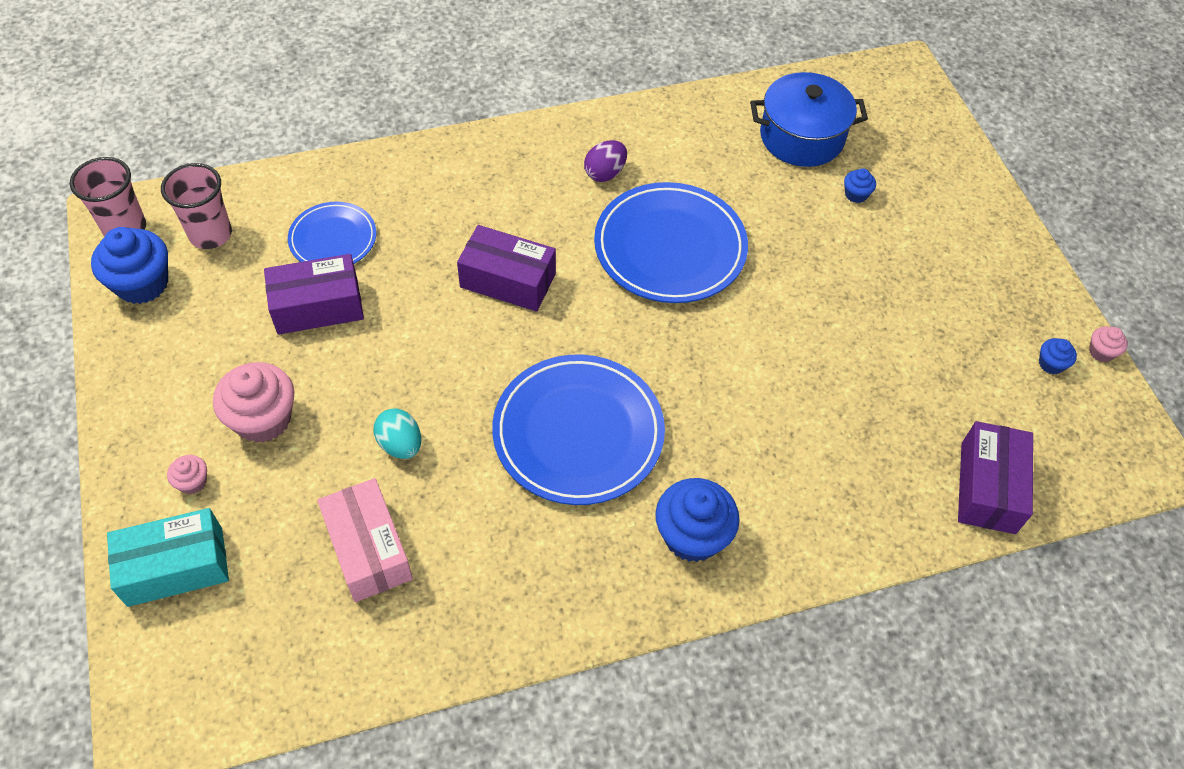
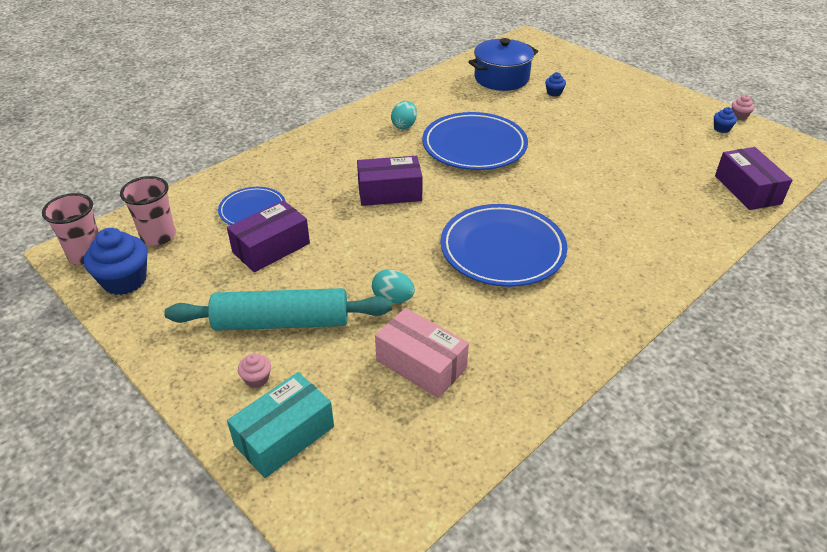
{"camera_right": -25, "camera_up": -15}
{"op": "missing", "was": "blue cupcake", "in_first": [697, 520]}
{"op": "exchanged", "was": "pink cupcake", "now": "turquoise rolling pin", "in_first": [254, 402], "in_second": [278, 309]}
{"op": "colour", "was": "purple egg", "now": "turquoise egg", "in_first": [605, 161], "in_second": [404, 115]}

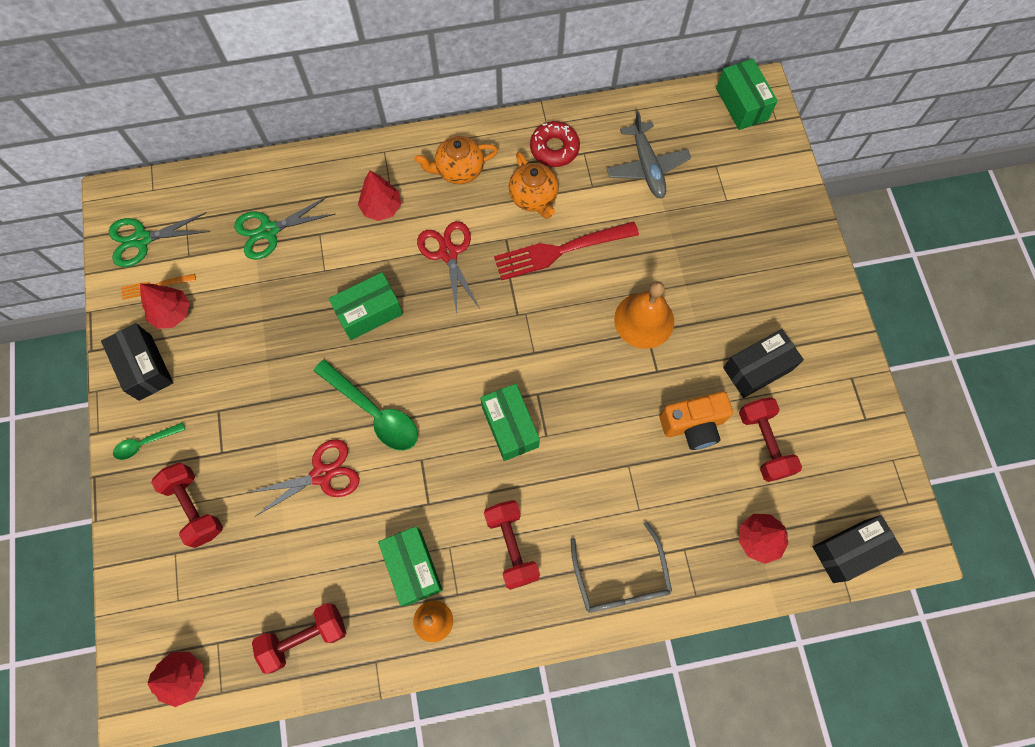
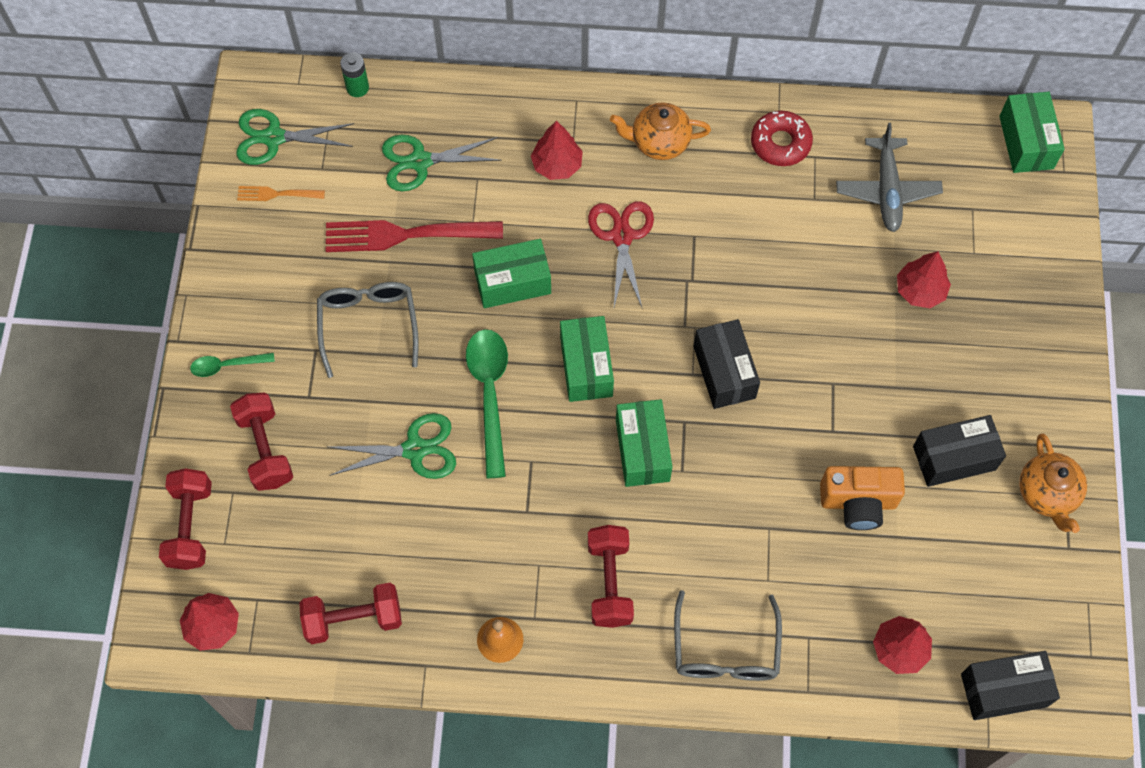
{"camera_right": 15, "camera_up": -5}
{"op": "missing", "was": "orange bell", "in_first": [644, 315]}
{"op": "appeared", "now": "grey glasses", "in_second": [368, 330]}
{"op": "appeared", "now": "green battery", "in_second": [354, 74]}
{"op": "relocated", "was": "black box", "in_first": [137, 362], "in_second": [726, 364]}
{"op": "relocated", "was": "red tree", "in_first": [165, 306], "in_second": [924, 279]}
{"op": "relocated", "was": "green box", "in_first": [410, 566], "in_second": [587, 359]}
{"op": "relocated", "was": "red fork", "in_first": [566, 250], "in_second": [414, 236]}
{"op": "relocated", "was": "orange teapot", "in_first": [534, 185], "in_second": [1053, 483]}
{"op": "relocated", "was": "red dumbbell", "in_first": [770, 439], "in_second": [185, 519]}
{"op": "colour", "was": "red scissors", "now": "green scissors", "in_first": [303, 477], "in_second": [392, 446]}
{"op": "spun", "was": "green spoon", "in_first": [365, 404], "in_second": [487, 403], "clockwise": -150}

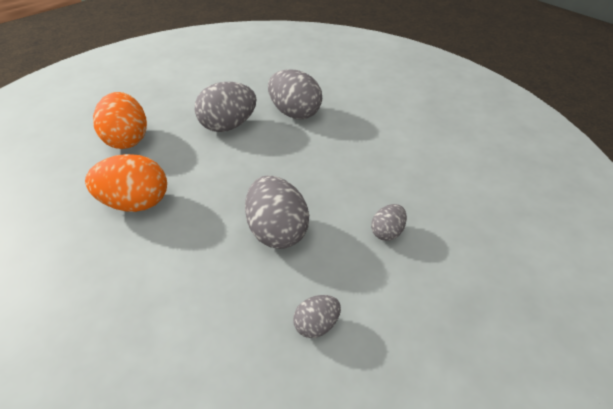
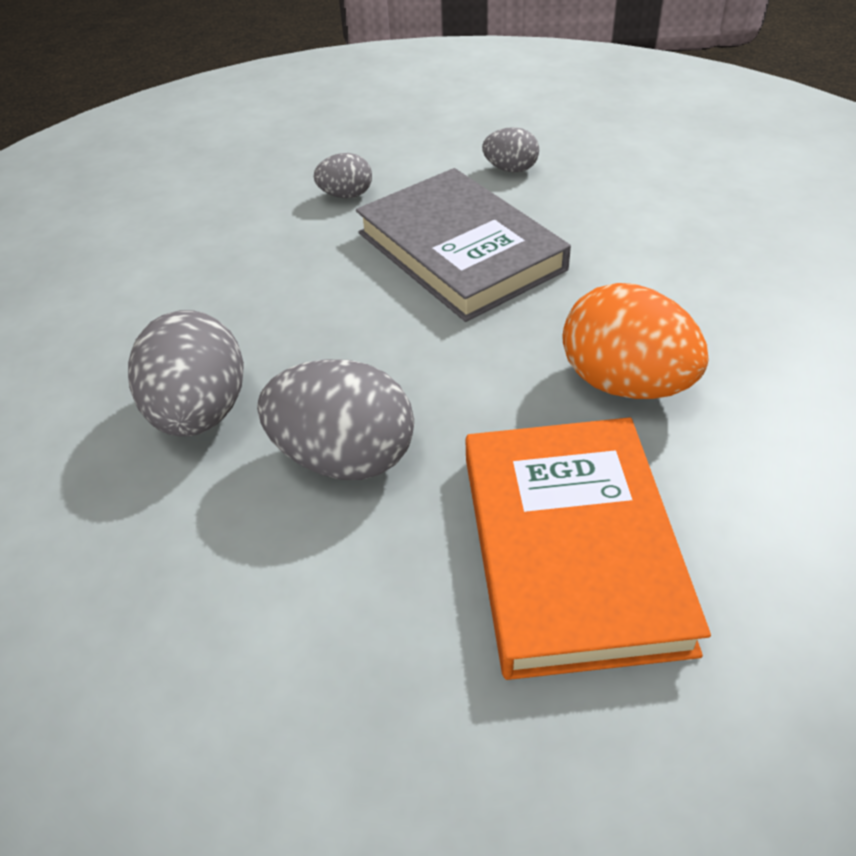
{"camera_right": -135, "camera_up": 0}
{"op": "exchanged", "was": "orange egg", "now": "orange book", "in_first": [120, 120], "in_second": [588, 548]}
{"op": "exchanged", "was": "grey egg", "now": "grey book", "in_first": [277, 212], "in_second": [463, 245]}

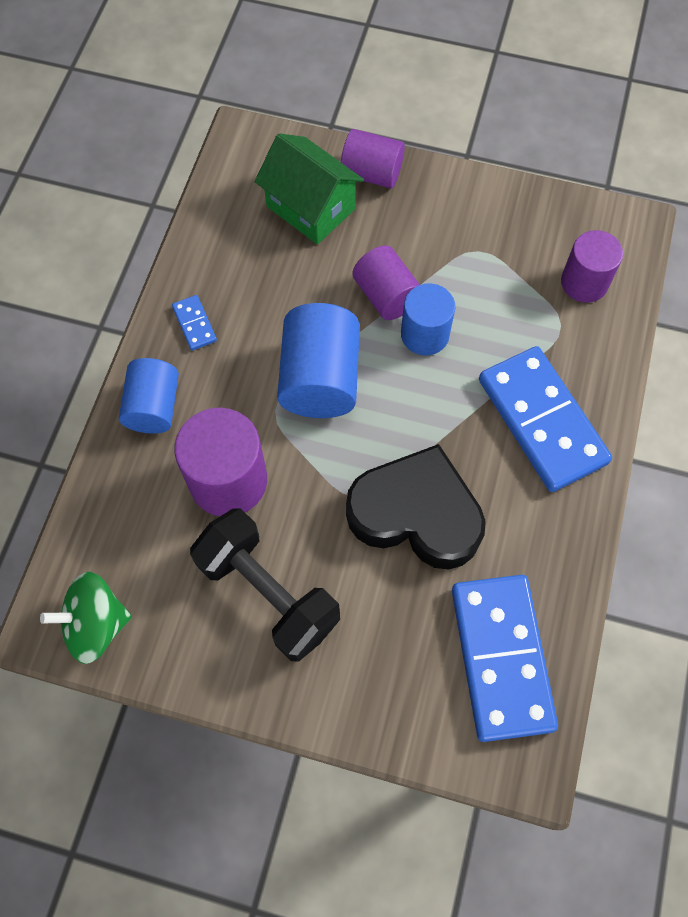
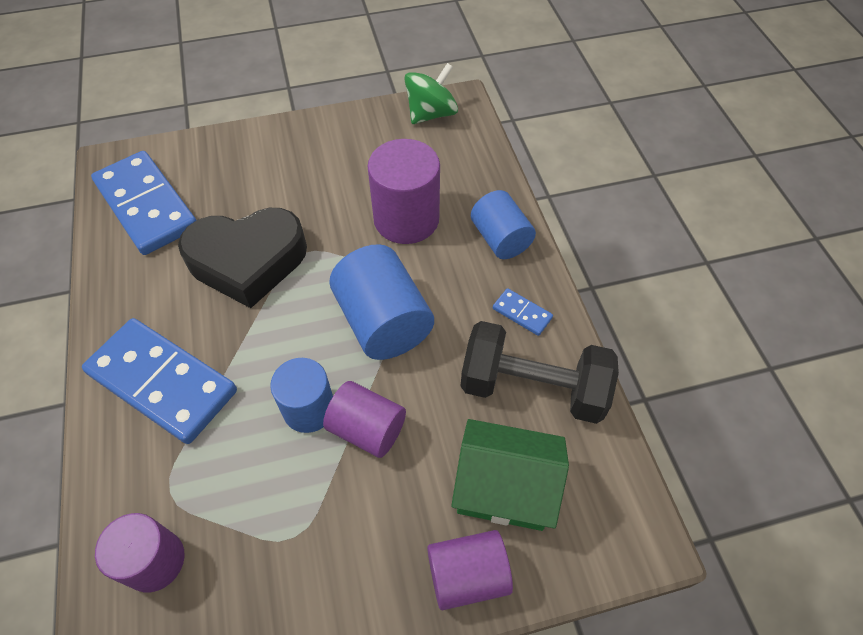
{"camera_right": 150, "camera_up": -10}
{"op": "relocated", "was": "black dumbbell", "in_first": [265, 585], "in_second": [540, 372]}

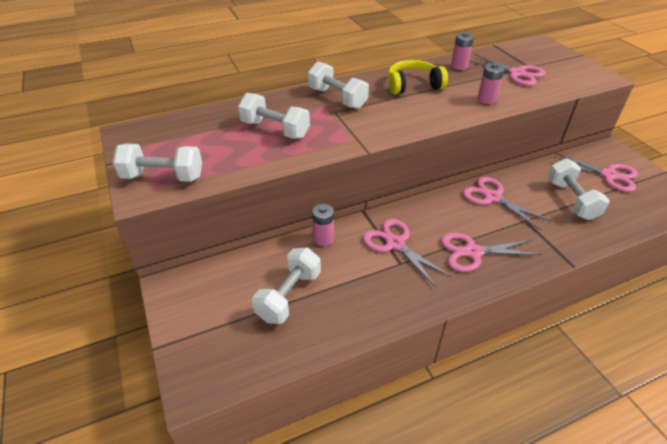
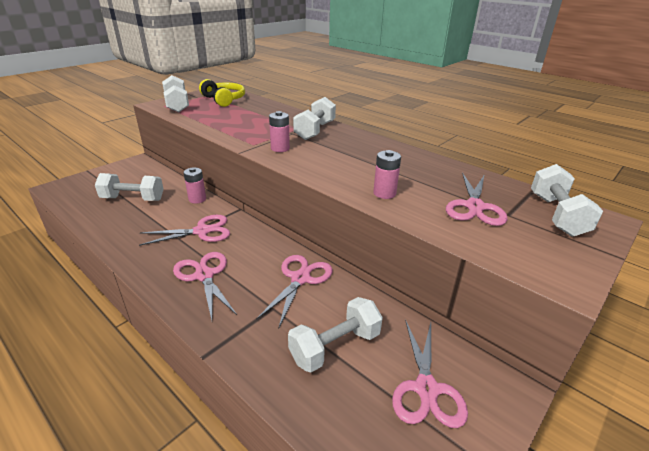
{"camera_right": 65, "camera_up": -10}
{"op": "relocated", "was": "white dumbbell", "in_first": [274, 116], "in_second": [567, 200]}
{"op": "relocated", "was": "yellow headphones", "in_first": [418, 77], "in_second": [222, 93]}
{"op": "relocated", "was": "pink battery", "in_first": [462, 51], "in_second": [279, 131]}
{"op": "spun", "was": "pink scissors", "in_first": [407, 253], "in_second": [184, 230], "clockwise": 45}

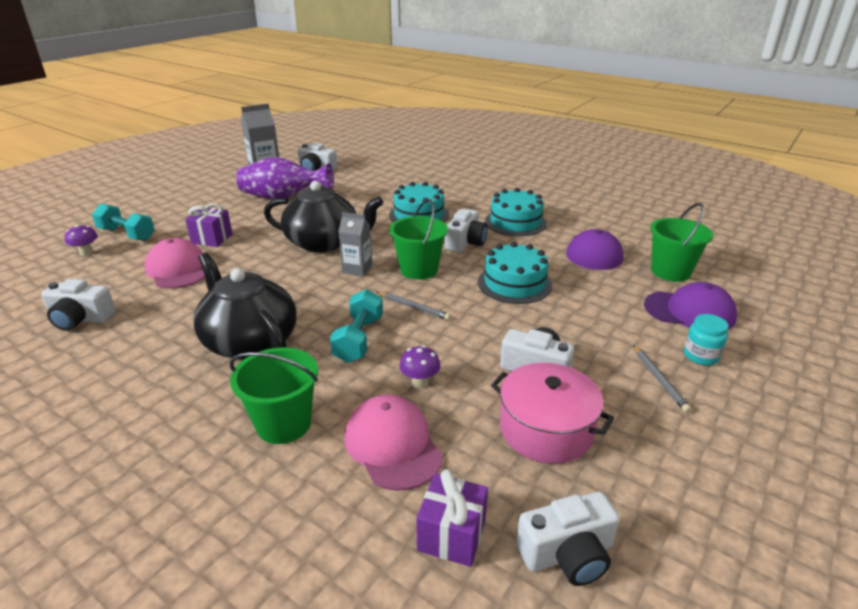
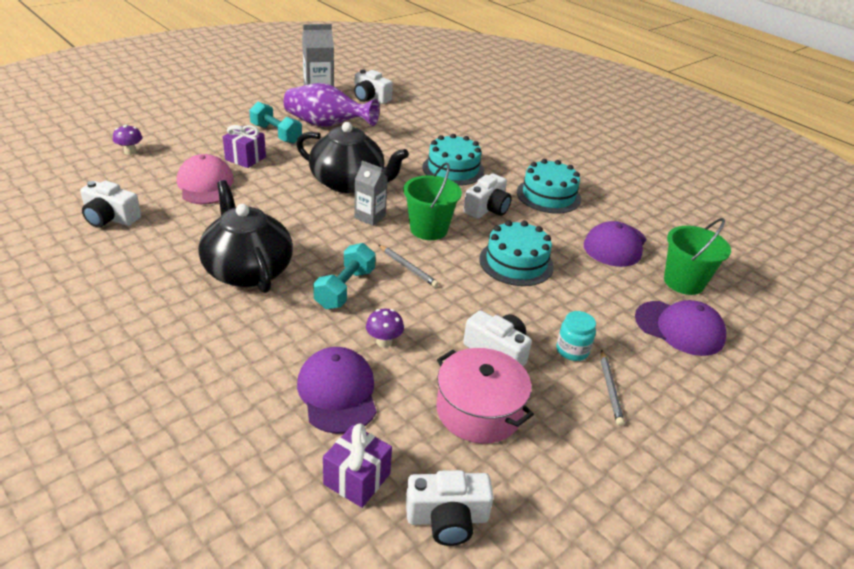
{"camera_right": 10, "camera_up": 5}
{"op": "missing", "was": "green bucket", "in_first": [274, 395]}
{"op": "relocated", "was": "turquoise dumbbell", "in_first": [123, 222], "in_second": [275, 123]}
{"op": "relocated", "was": "turquoise jar", "in_first": [706, 340], "in_second": [576, 336]}
{"op": "colour", "was": "pink cap", "now": "purple cap", "in_first": [393, 443], "in_second": [337, 390]}

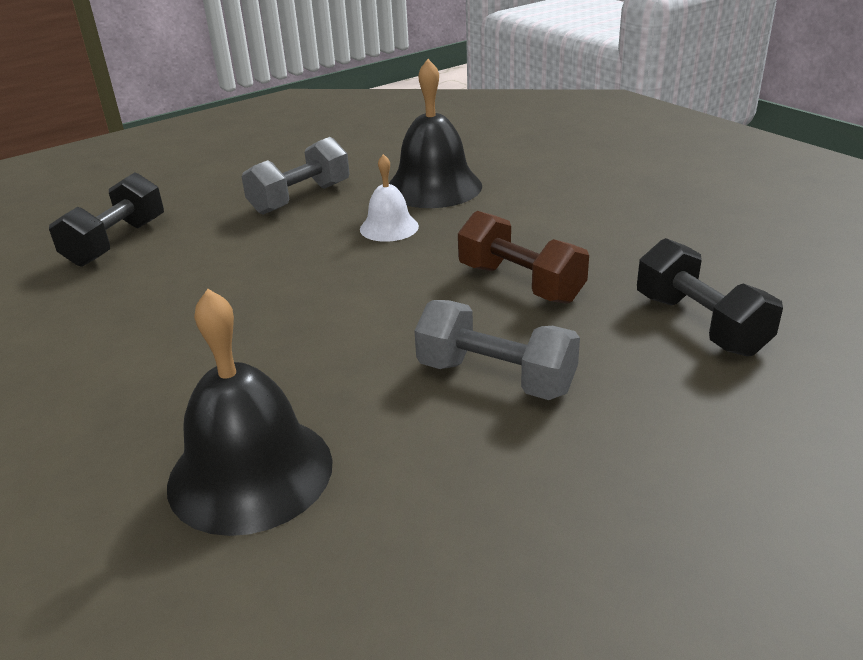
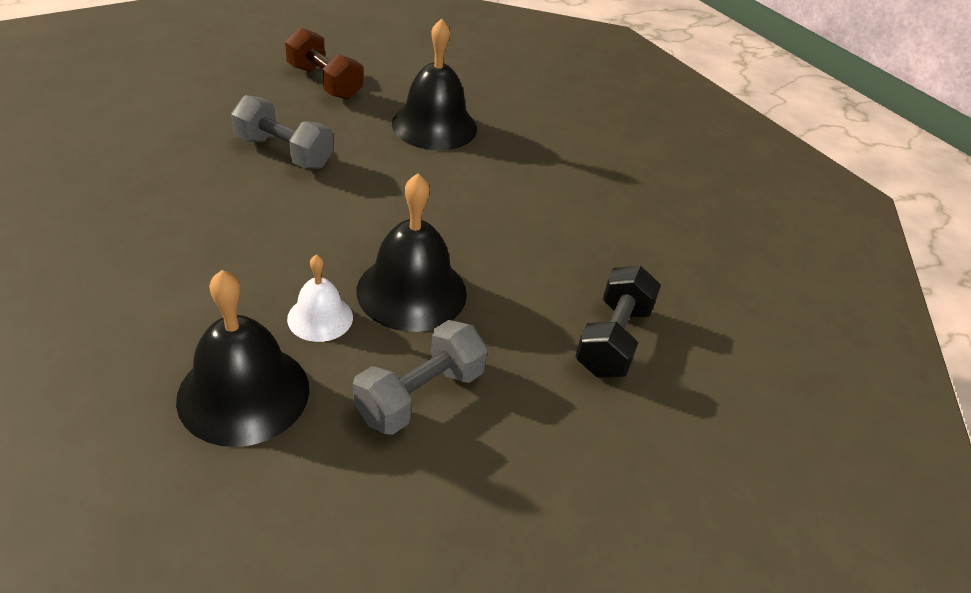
{"camera_right": 175, "camera_up": 10}
{"op": "missing", "was": "black dumbbell", "in_first": [710, 297]}
{"op": "appeared", "now": "black bell", "in_second": [412, 252]}
{"op": "relocated", "was": "brown dumbbell", "in_first": [523, 257], "in_second": [324, 63]}

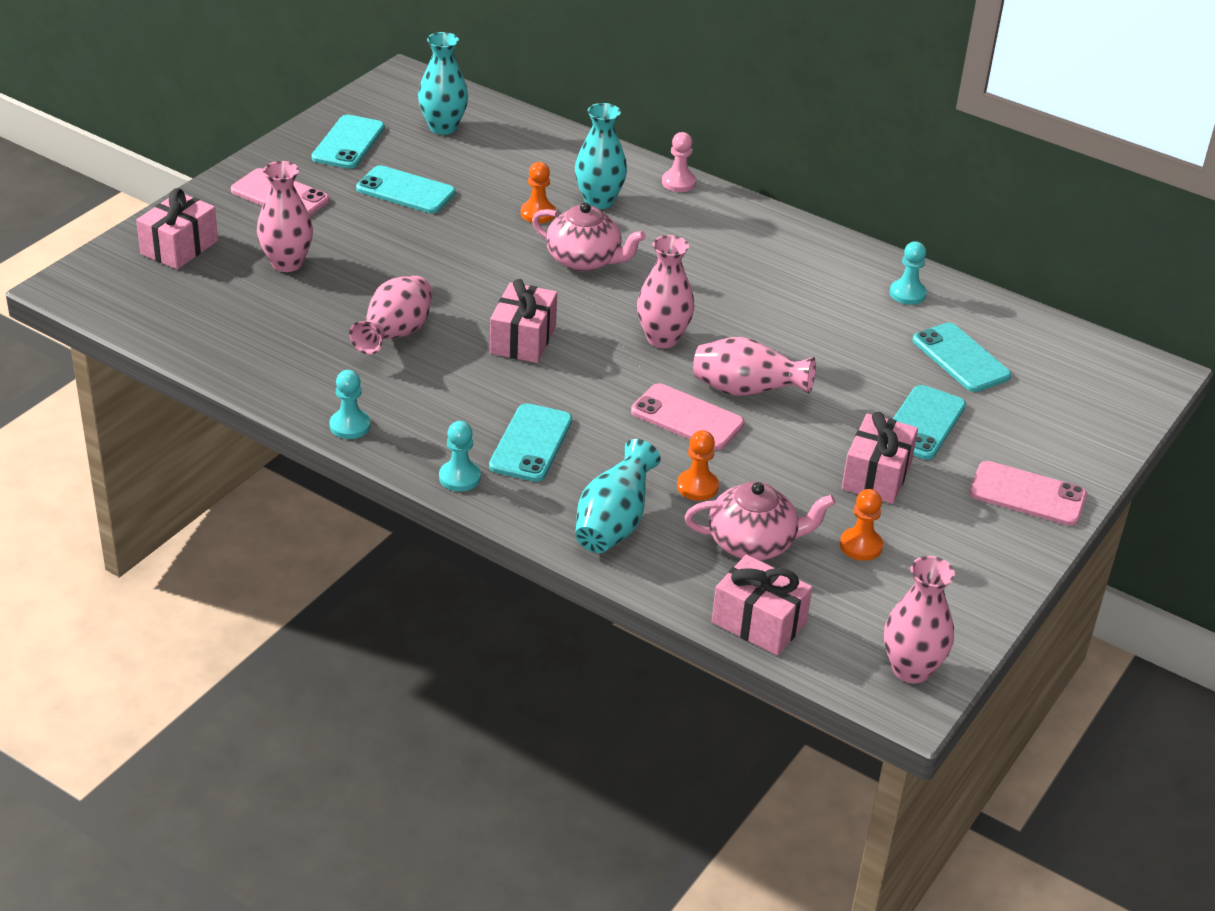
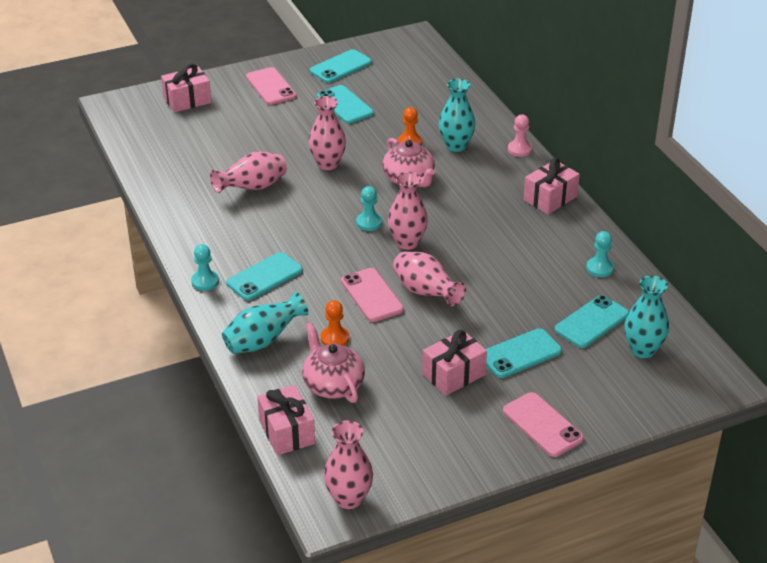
{"camera_right": 35, "camera_up": 0}
{"op": "missing", "was": "orange pawn", "in_first": [861, 525]}
{"op": "relocated", "was": "pink vase", "in_first": [285, 216], "in_second": [327, 133]}
{"op": "relocated", "was": "turquoise pawn", "in_first": [350, 404], "in_second": [369, 208]}
{"op": "relocated", "was": "turquoise vase", "in_first": [443, 83], "in_second": [646, 316]}
{"op": "relocated", "was": "pink gift", "in_first": [523, 321], "in_second": [551, 186]}
{"op": "spun", "was": "pink teapot", "in_first": [760, 521], "in_second": [333, 362], "clockwise": -150}
{"op": "spun", "was": "turquoise phone", "in_first": [962, 357], "in_second": [592, 321], "clockwise": 45}

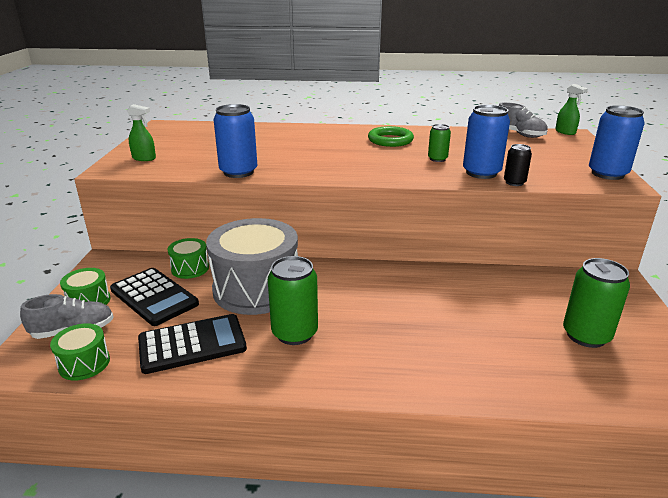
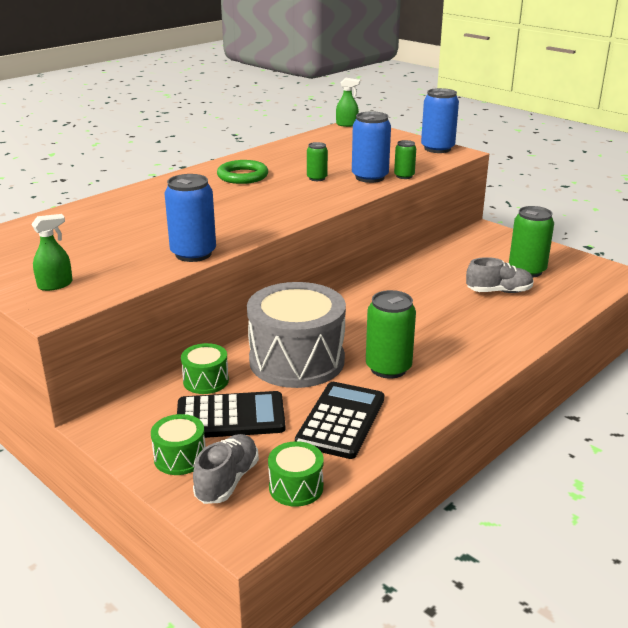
{"camera_right": -50, "camera_up": 0}
{"op": "relocated", "was": "grey shoe", "in_first": [523, 120], "in_second": [500, 275]}
{"op": "colour", "was": "black can", "now": "green can", "in_first": [518, 165], "in_second": [405, 159]}

